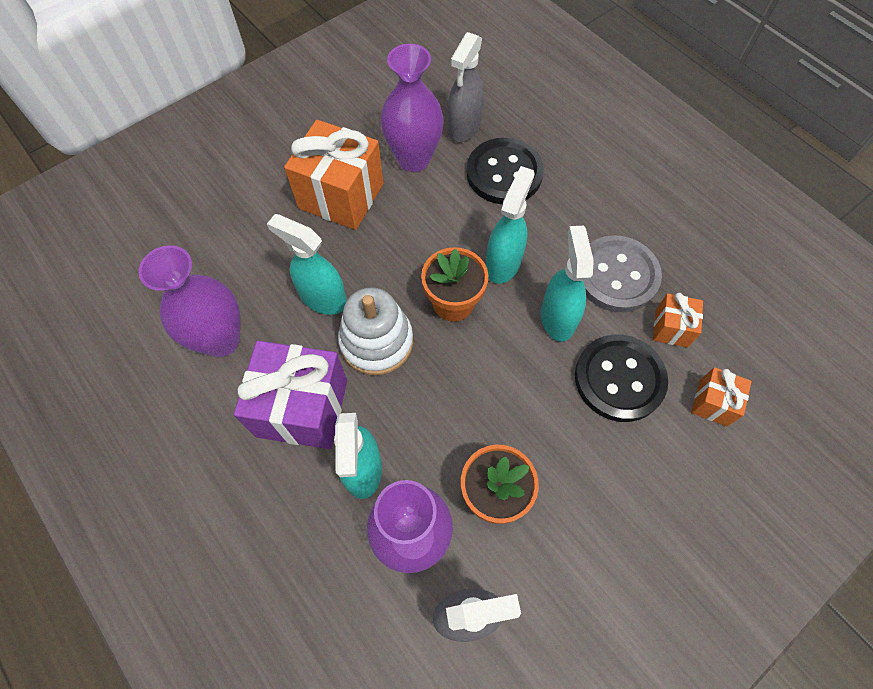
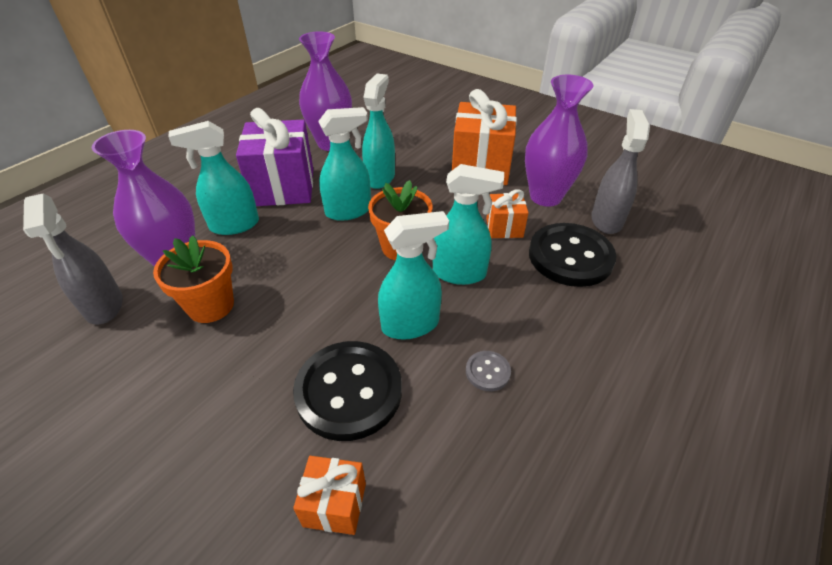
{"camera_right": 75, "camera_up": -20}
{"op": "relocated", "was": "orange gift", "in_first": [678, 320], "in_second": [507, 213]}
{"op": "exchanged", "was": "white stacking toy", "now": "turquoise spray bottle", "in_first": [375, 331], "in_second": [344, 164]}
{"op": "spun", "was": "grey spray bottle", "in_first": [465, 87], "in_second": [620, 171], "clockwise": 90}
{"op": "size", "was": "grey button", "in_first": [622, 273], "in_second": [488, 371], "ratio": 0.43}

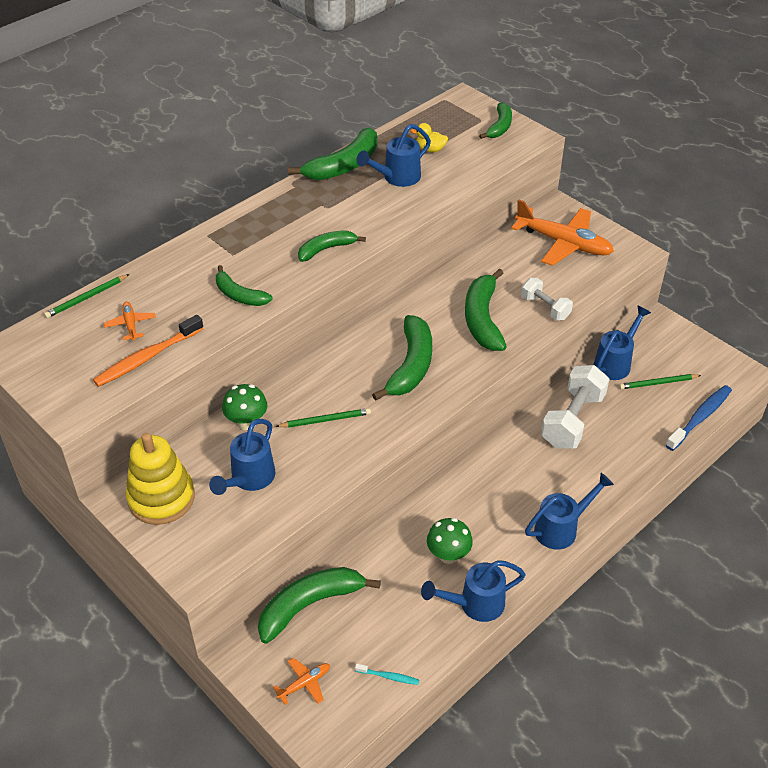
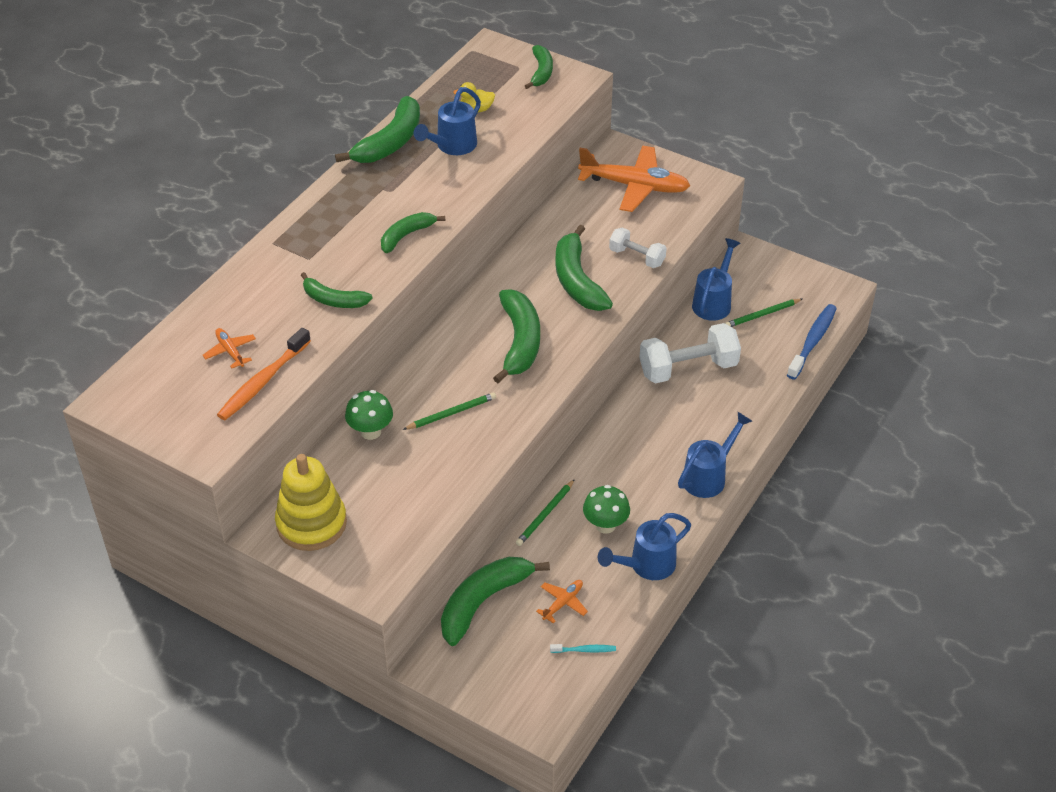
{"camera_right": -15, "camera_up": 0}
{"op": "missing", "was": "blue watering can", "in_first": [242, 457]}
{"op": "relocated", "was": "green pencil", "in_first": [87, 296], "in_second": [545, 512]}
{"op": "relocated", "was": "orange plane", "in_first": [301, 681], "in_second": [562, 601]}
{"op": "spun", "was": "white dumbbell", "in_first": [575, 407], "in_second": [690, 353], "clockwise": 60}

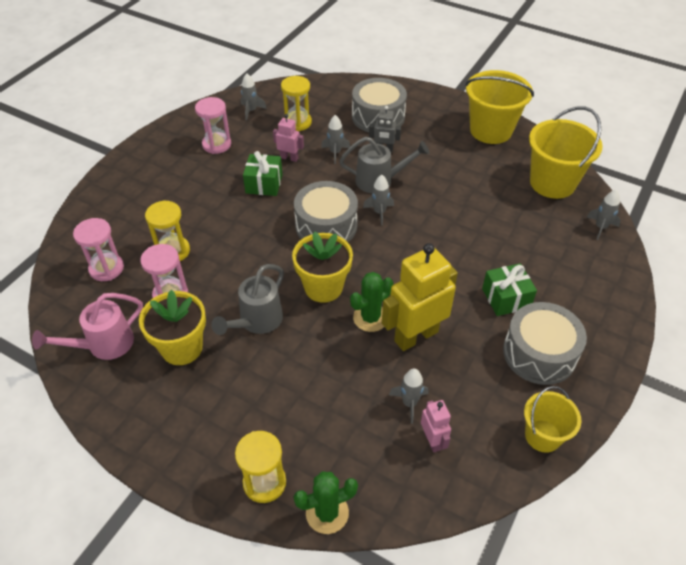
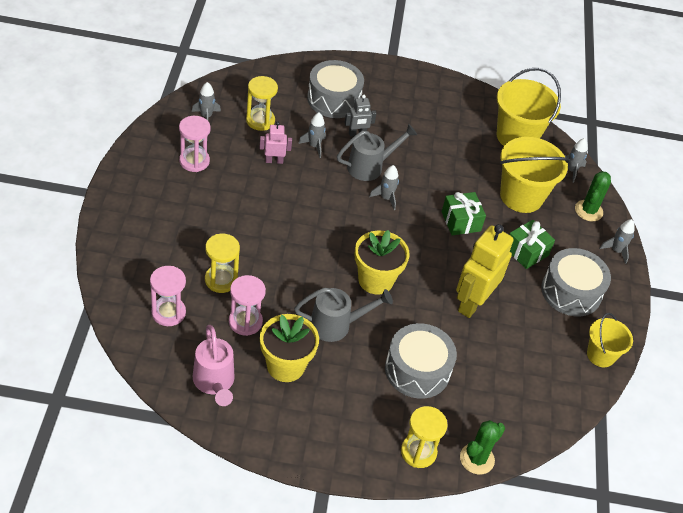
{"camera_right": -30, "camera_up": 0}
{"op": "missing", "was": "pink robot", "in_first": [436, 426]}
{"op": "relocated", "was": "green gift", "in_first": [262, 173], "in_second": [464, 213]}
{"op": "relocated", "was": "grey drum", "in_first": [326, 211], "in_second": [421, 361]}
{"op": "relocated", "was": "green cactus", "in_first": [371, 302], "in_second": [593, 196]}
{"op": "relocated", "was": "grey rocket", "in_first": [408, 396], "in_second": [617, 241]}
{"op": "relocated", "was": "yellow bucket", "in_first": [499, 107], "in_second": [535, 175]}
{"op": "spun", "was": "pink watering can", "in_first": [87, 326], "in_second": [214, 365], "clockwise": -45}
{"op": "spun", "was": "grey watering can", "in_first": [247, 299], "in_second": [343, 315], "clockwise": -105}

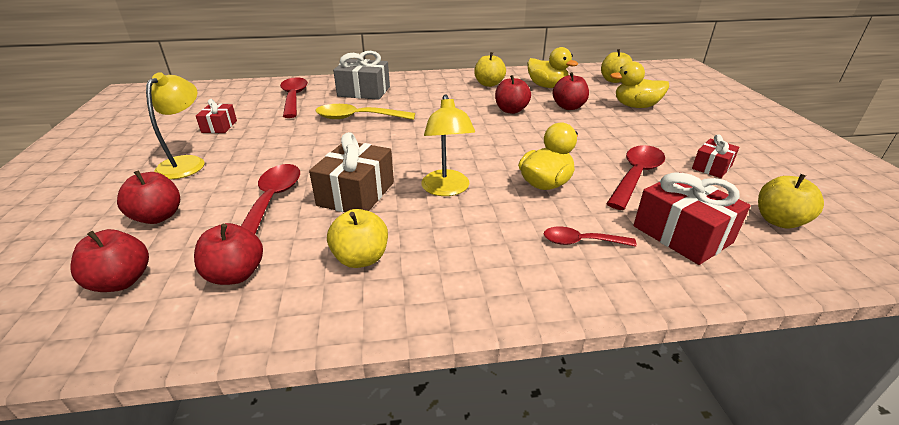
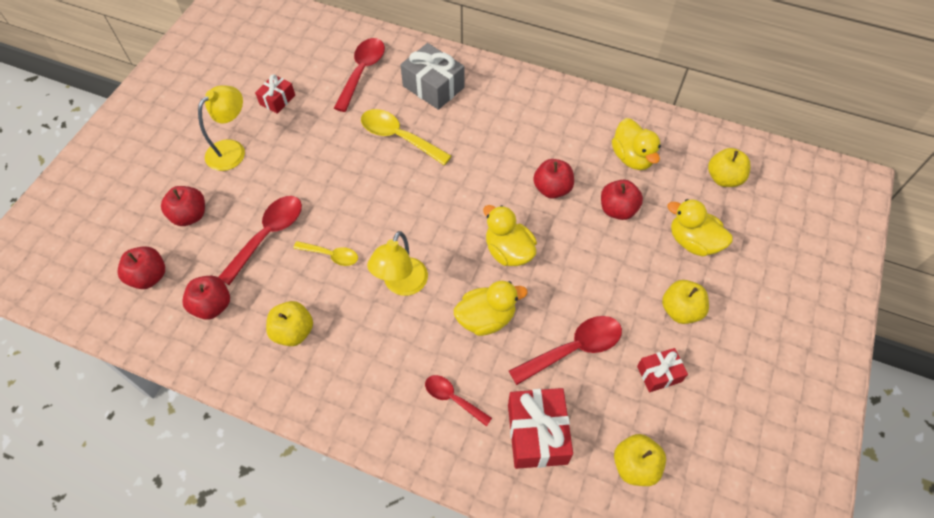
{"camera_right": 30, "camera_up": 25}
{"op": "appeared", "now": "yellow duck", "in_second": [510, 235]}
{"op": "relocated", "was": "yellow apple", "in_first": [490, 69], "in_second": [685, 302]}
{"op": "exchanged", "was": "brown gift", "now": "yellow spoon", "in_first": [351, 172], "in_second": [325, 253]}

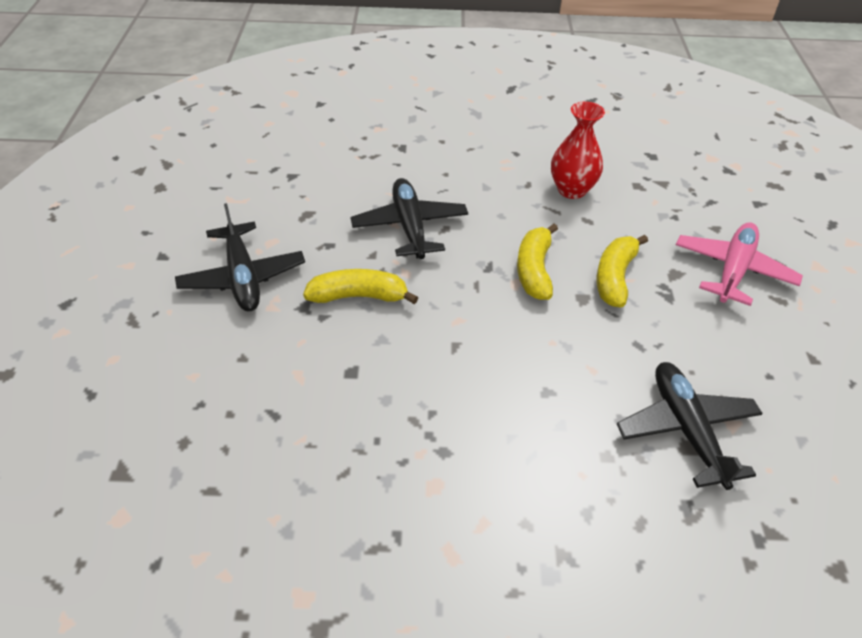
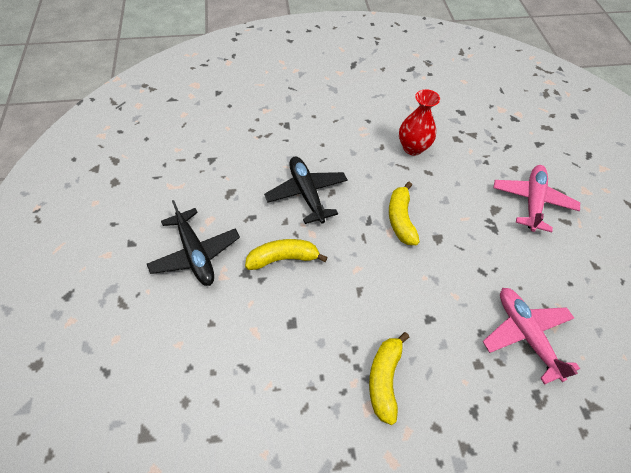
{"camera_right": -10, "camera_up": 10}
{"op": "relocated", "was": "yellow banana", "in_first": [622, 271], "in_second": [389, 378]}
{"op": "colour", "was": "black plane", "now": "pink plane", "in_first": [690, 426], "in_second": [531, 336]}

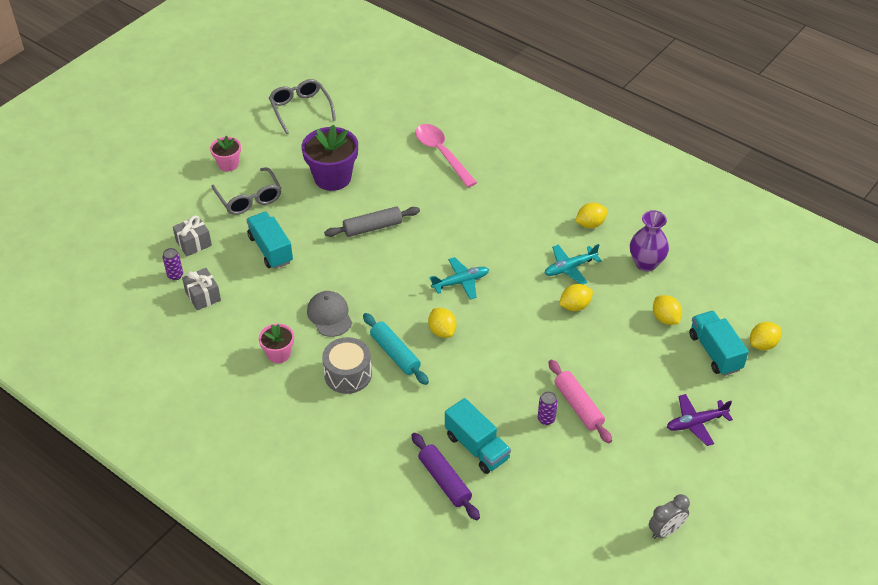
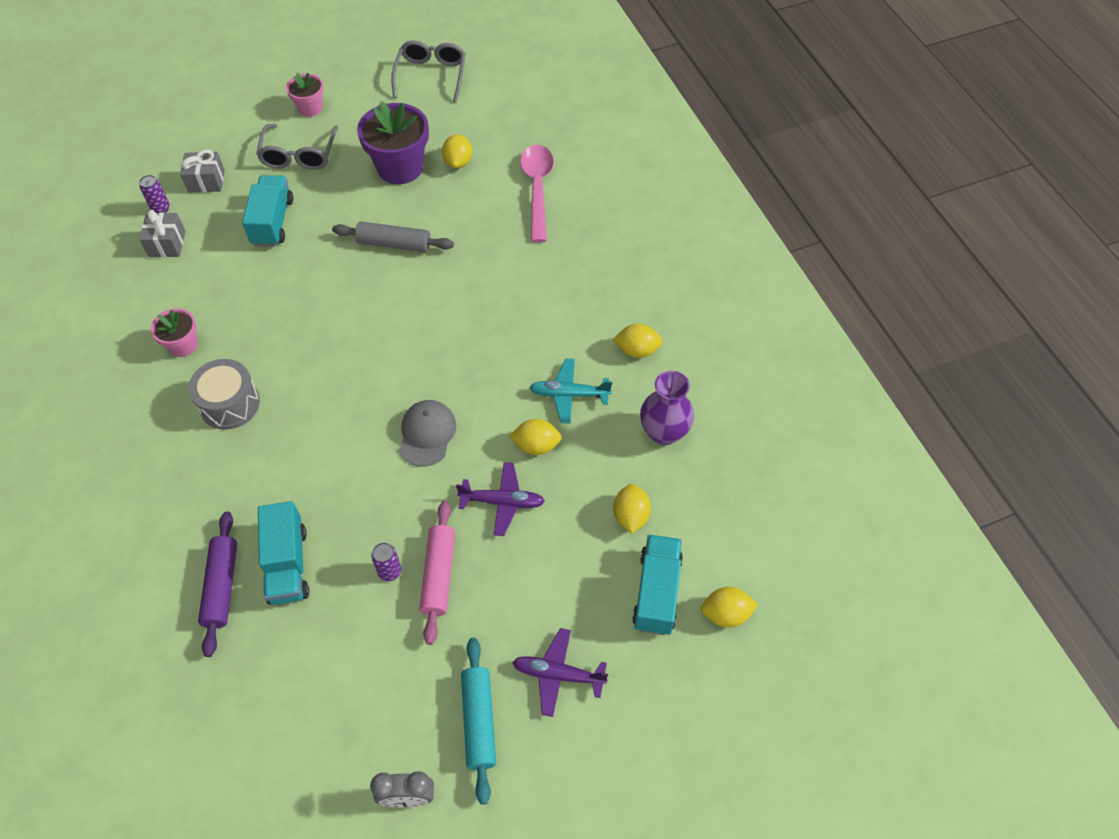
{"camera_right": 30, "camera_up": 10}
{"op": "missing", "was": "turquoise plane", "in_first": [459, 278]}
{"op": "appeared", "now": "purple plane", "in_second": [500, 499]}
{"op": "relocated", "was": "grey cap", "in_first": [329, 314], "in_second": [427, 433]}
{"op": "relocated", "was": "turquoise rolling pin", "in_first": [396, 349], "in_second": [478, 721]}
{"op": "relocated", "was": "yellow lemon", "in_first": [442, 323], "in_second": [457, 151]}

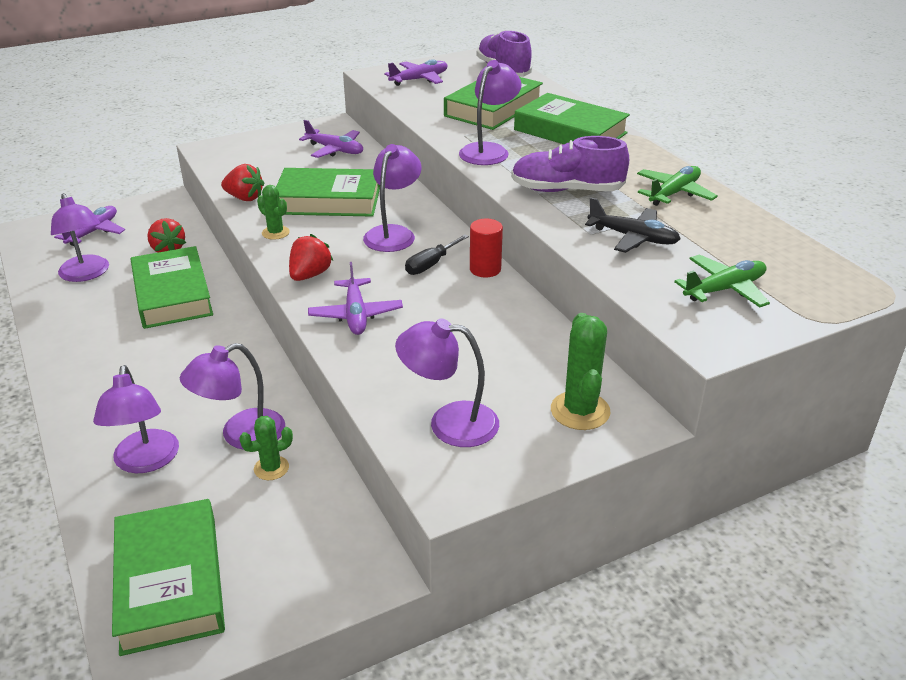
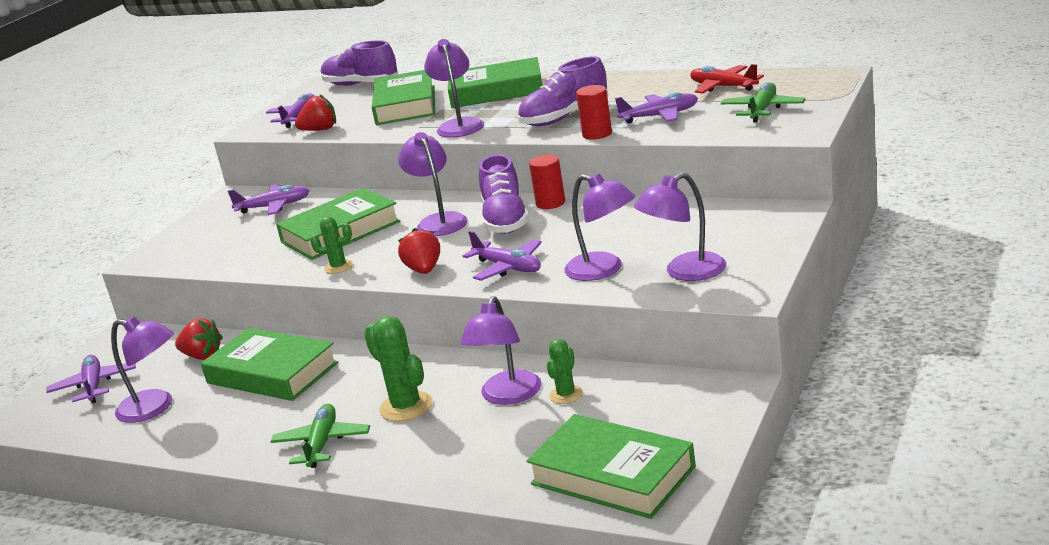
{"camera_right": -35, "camera_up": -10}
{"op": "appeared", "now": "red cylinder", "in_second": [594, 112]}
{"op": "appeared", "now": "red plane", "in_second": [727, 78]}
{"op": "relocated", "was": "purple lamp", "in_first": [136, 419], "in_second": [599, 227]}
{"op": "relocated", "was": "red strawberry", "in_first": [242, 182], "in_second": [315, 112]}
{"op": "relocated", "was": "green cactus", "in_first": [581, 371], "in_second": [398, 369]}
{"op": "relocated", "was": "green plane", "in_first": [677, 186], "in_second": [320, 436]}
{"op": "exchanged", "was": "black screwdriver", "now": "purple shoe", "in_first": [437, 254], "in_second": [504, 194]}
{"op": "colour", "was": "black plane", "now": "purple plane", "in_first": [633, 225], "in_second": [656, 107]}

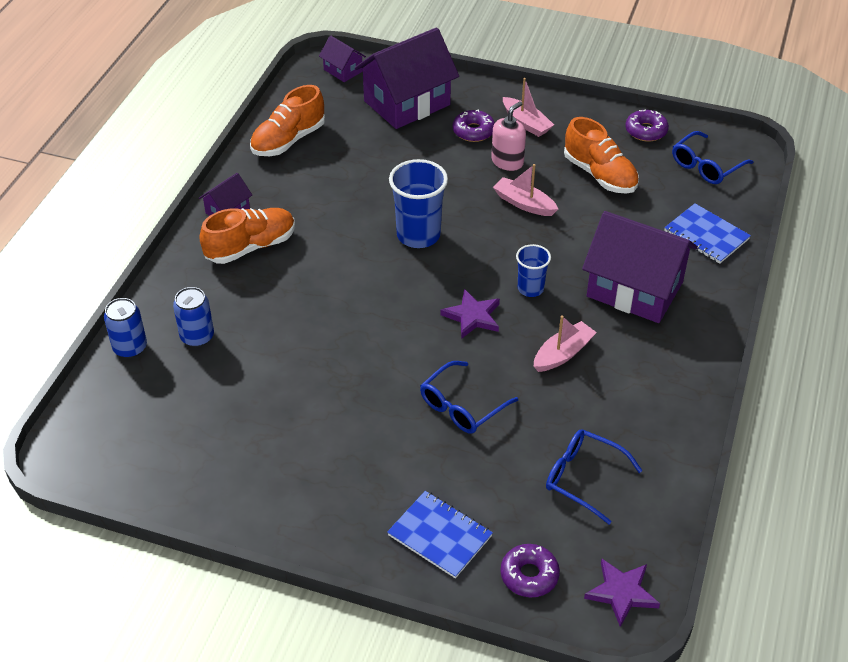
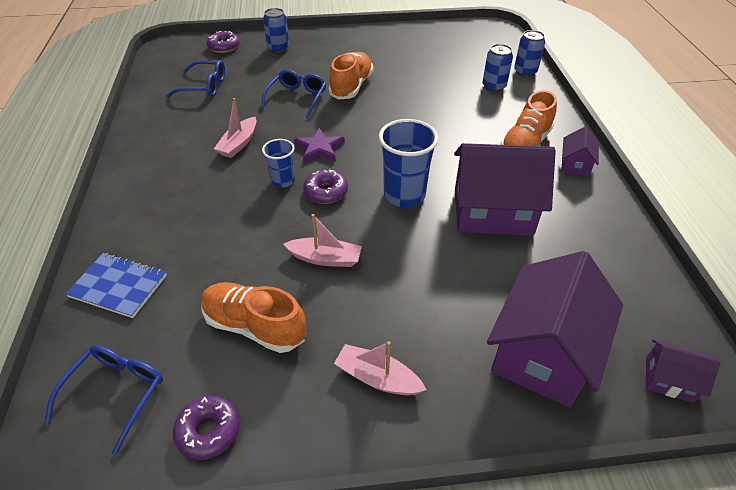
{"camera_right": 155, "camera_up": 0}
{"op": "missing", "was": "pink soap dispenser", "in_first": [508, 136]}
{"op": "missing", "was": "purple star", "in_first": [622, 593]}
{"op": "relocated", "was": "orange shoe", "in_first": [287, 120], "in_second": [351, 75]}
{"op": "relocated", "was": "purple donut", "in_first": [474, 126], "in_second": [325, 186]}
{"op": "relocated", "was": "purple house", "in_first": [640, 267], "in_second": [505, 189]}
{"op": "exchanged", "was": "blue notebook", "now": "blue can", "in_first": [440, 534], "in_second": [276, 30]}

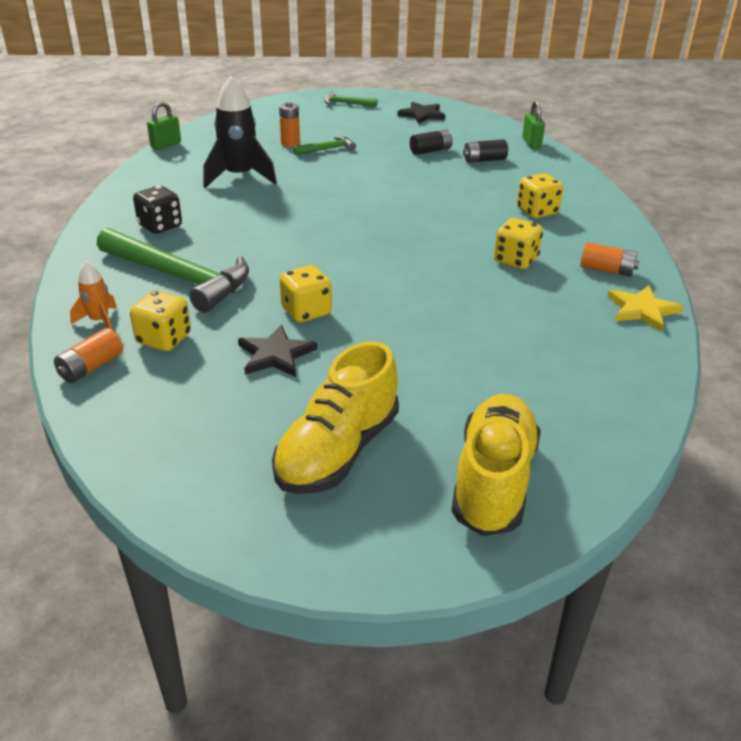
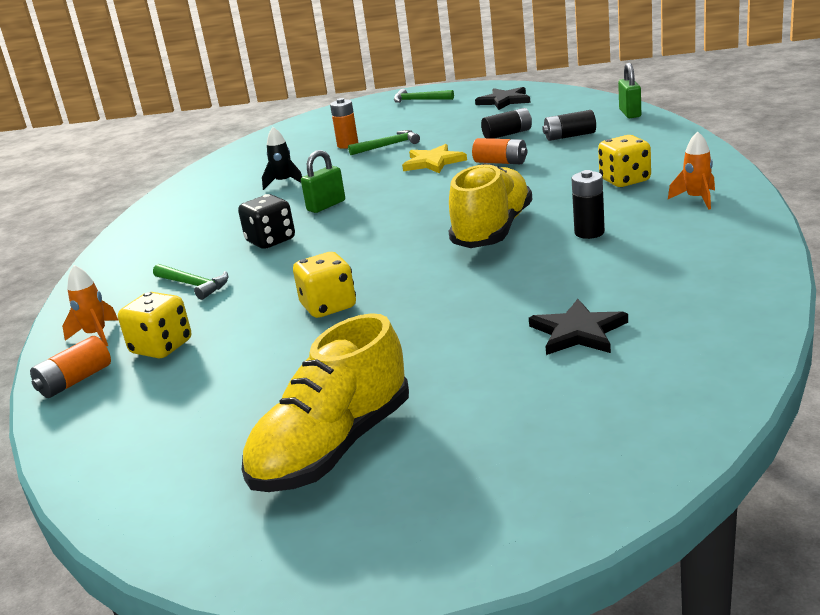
{"camera_right": 10, "camera_up": -10}
{"op": "appeared", "now": "orange rocket", "in_second": [691, 170]}
{"op": "relocated", "was": "black dice", "in_first": [157, 210], "in_second": [266, 221]}
{"op": "relocated", "was": "green padlock", "in_first": [164, 126], "in_second": [323, 181]}
{"op": "relocated", "was": "black star", "in_first": [277, 351], "in_second": [578, 327]}
{"op": "relocated", "was": "yellow shoe", "in_first": [496, 465], "in_second": [491, 205]}
{"op": "relocated", "was": "orange battery", "in_first": [610, 259], "in_second": [499, 151]}
{"op": "relocated", "was": "yellow star", "in_first": [645, 308], "in_second": [434, 158]}
{"op": "exchanged", "was": "yellow dice", "now": "black battery", "in_first": [518, 243], "in_second": [588, 204]}
{"op": "size", "was": "green hammer", "in_first": [173, 270], "in_second": [191, 282], "ratio": 0.47}
{"op": "size", "was": "black rocket", "in_first": [240, 132], "in_second": [282, 158], "ratio": 0.51}

